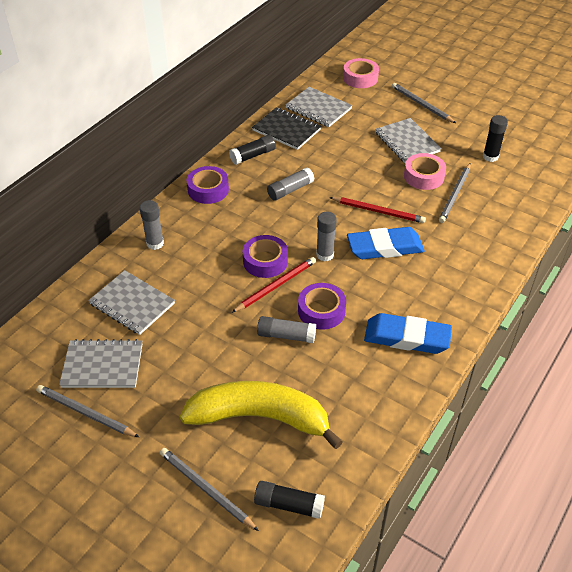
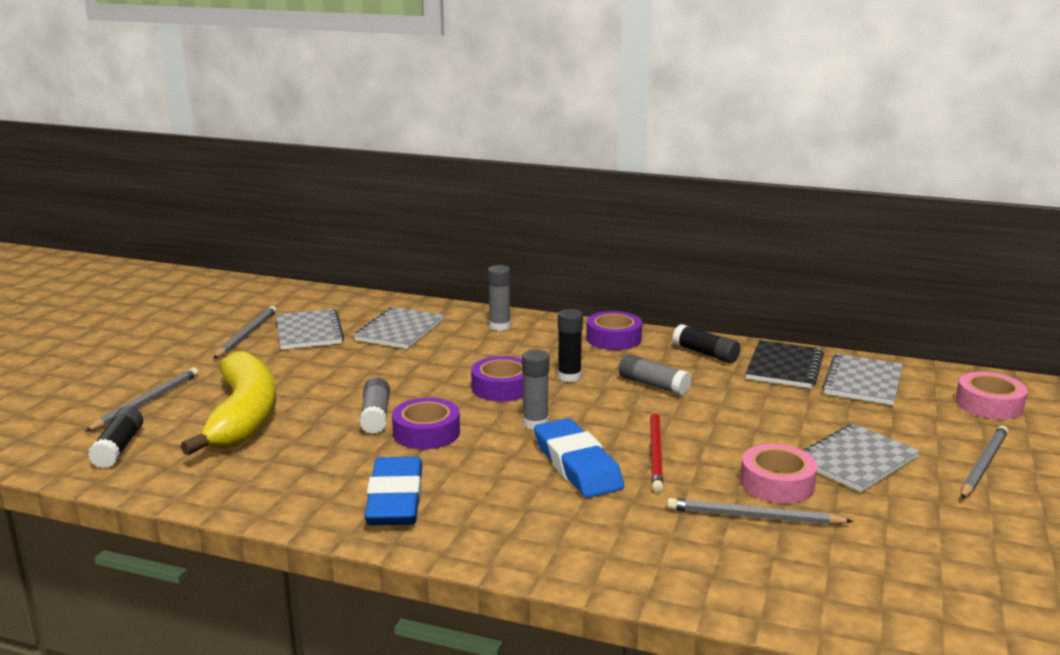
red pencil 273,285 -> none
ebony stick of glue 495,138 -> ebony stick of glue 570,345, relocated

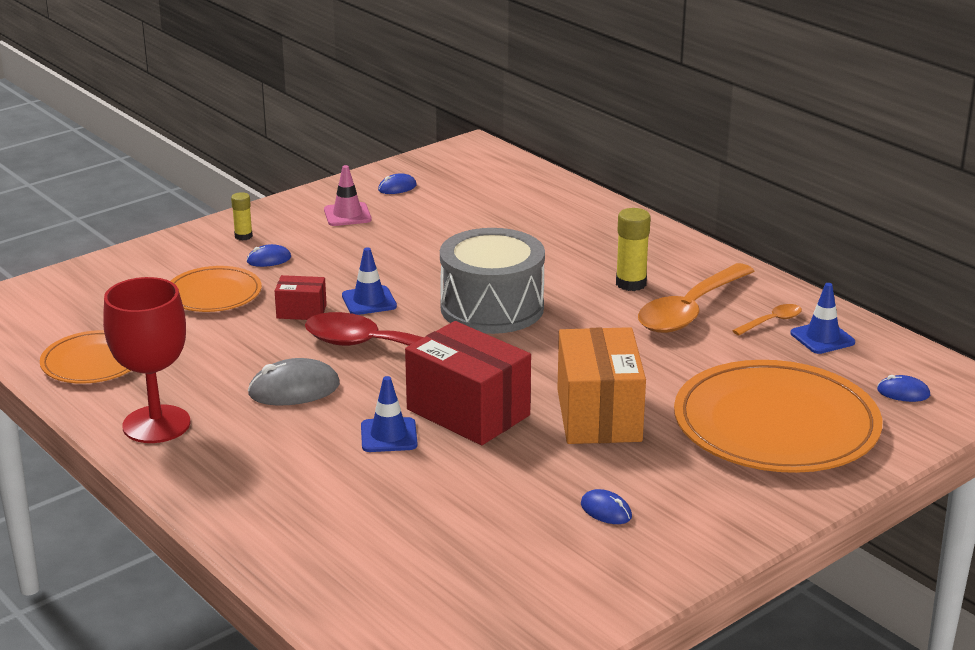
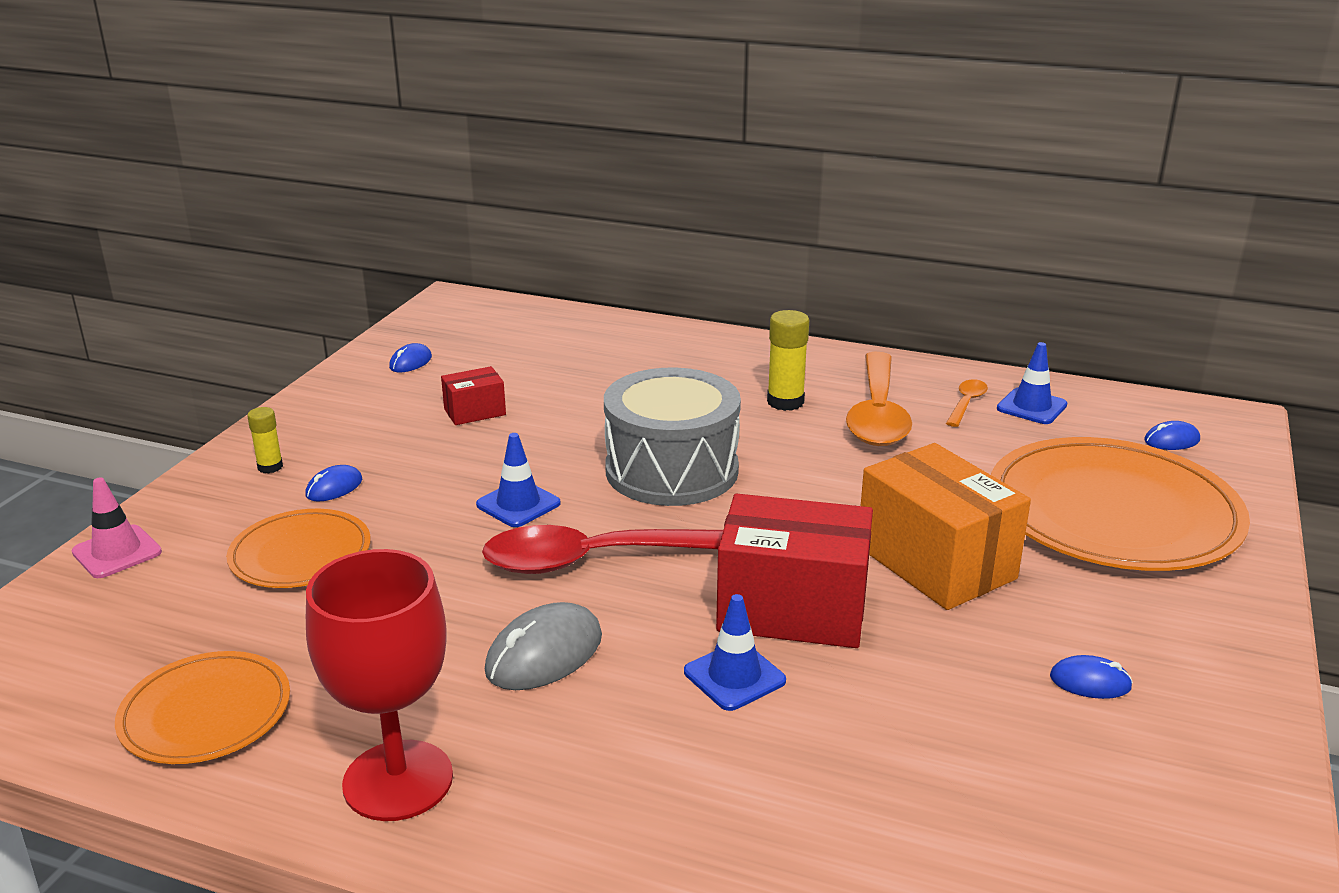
red parcel 301,297 -> red parcel 473,395, relocated
rose-pink road cone 348,195 -> rose-pink road cone 116,528, relocated

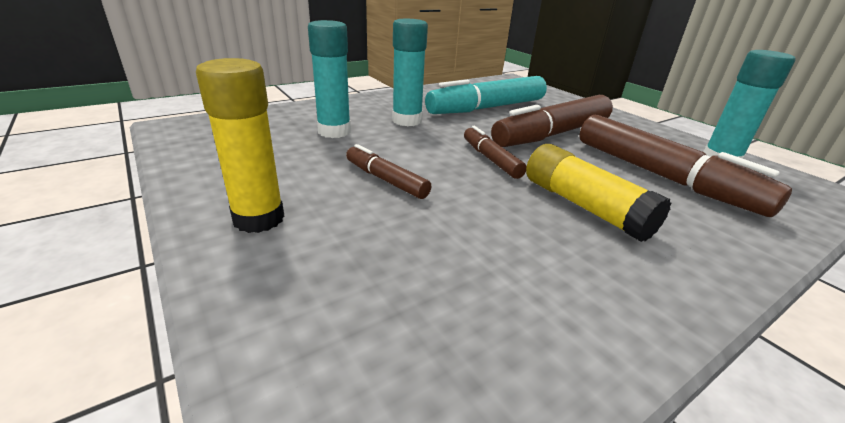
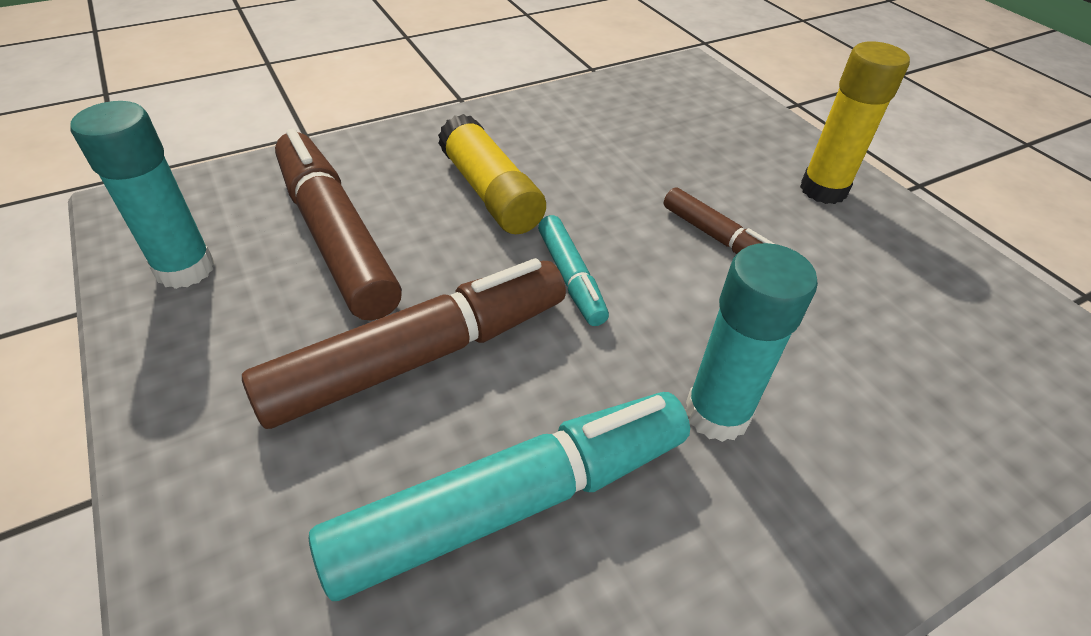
aqua stick of glue 329,79 -> none
russet marker 495,152 -> aqua marker 573,270

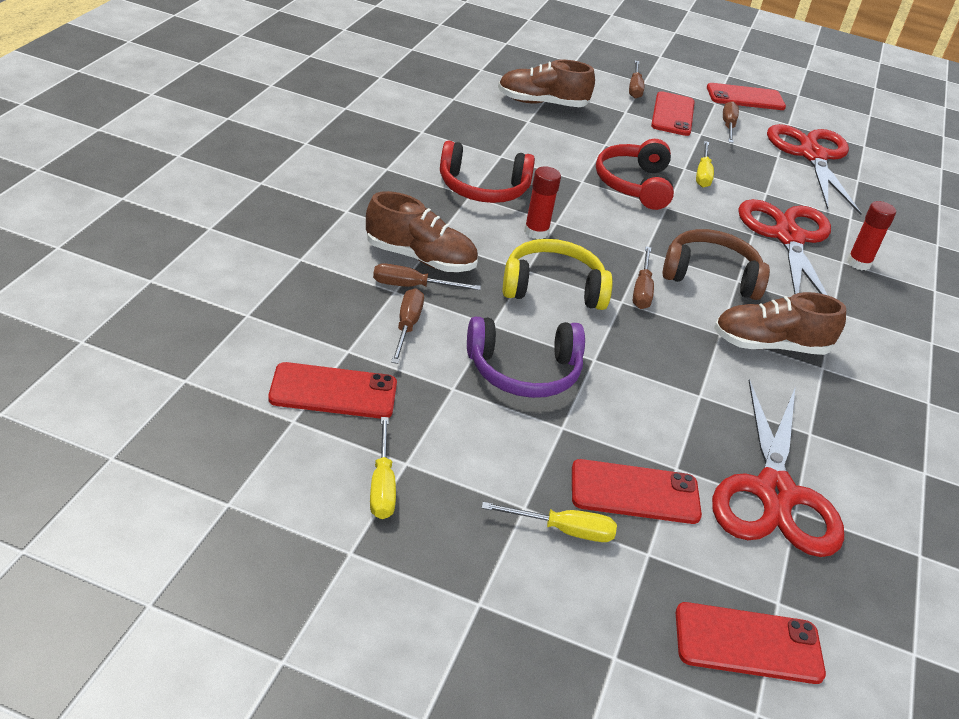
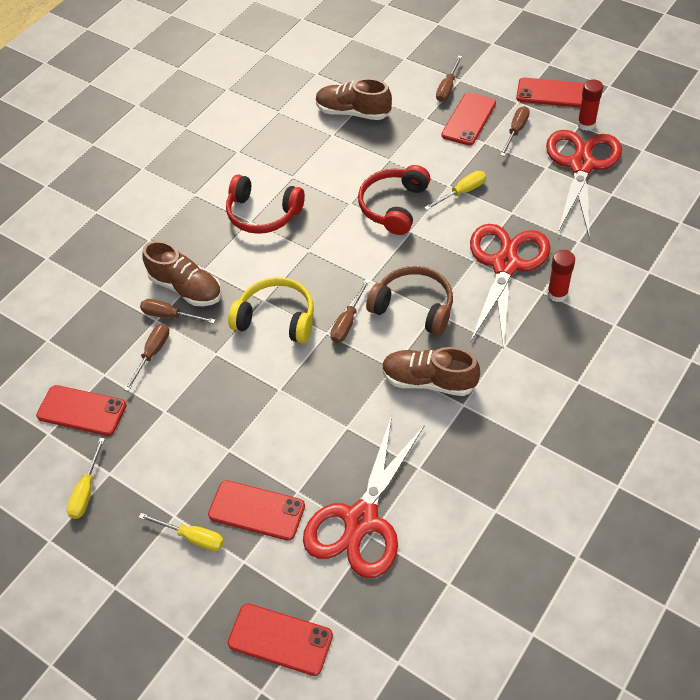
royal purple headphones 526,357 -> none
red stick of glue 542,203 -> red stick of glue 590,105, relocated
bright yellow screwdriver 705,164 -> bright yellow screwdriver 455,190, 150 degrees counterclockwise

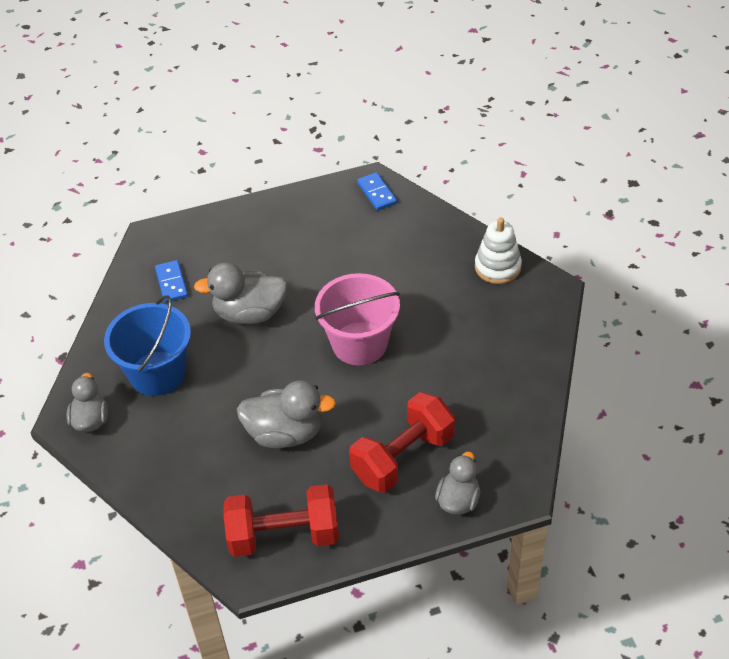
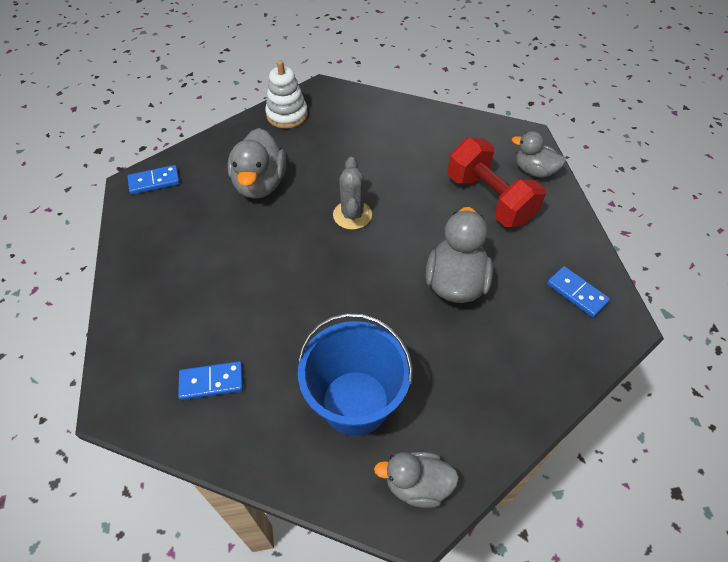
grey toy duck 241,293 -> grey toy duck 256,163, relocated
red hand weight 281,520 -> royal blue domino 578,291
rose-pink bucket 357,319 -> grey cactus 352,193

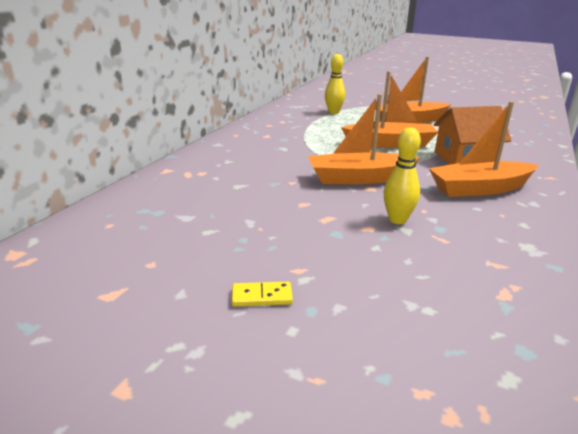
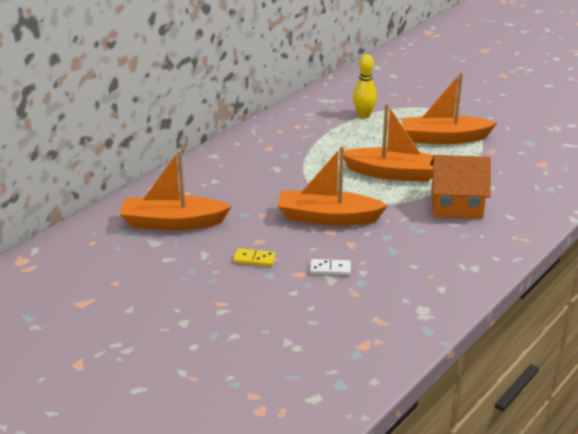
bright yellow domino 262,294 -> bright yellow domino 254,257, relocated
bright yellow bowling pin 402,175 -> pure white domino 330,267
orange boat 484,149 -> orange boat 175,190, relocated

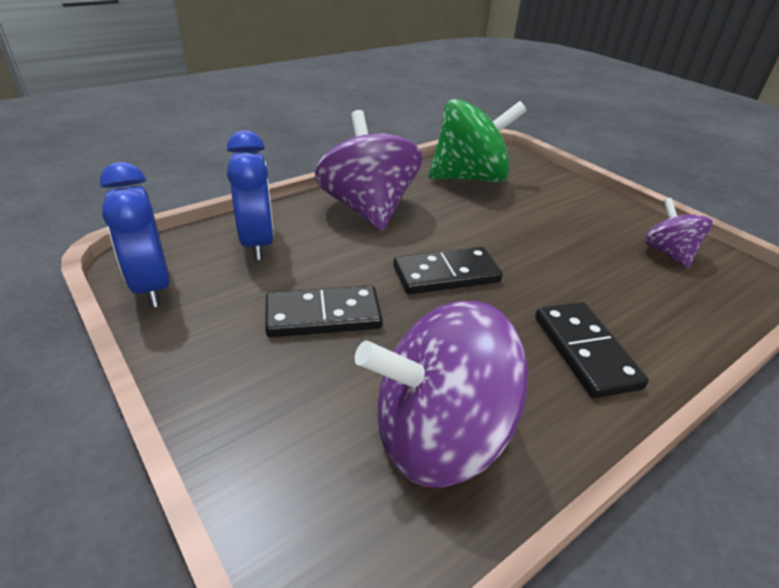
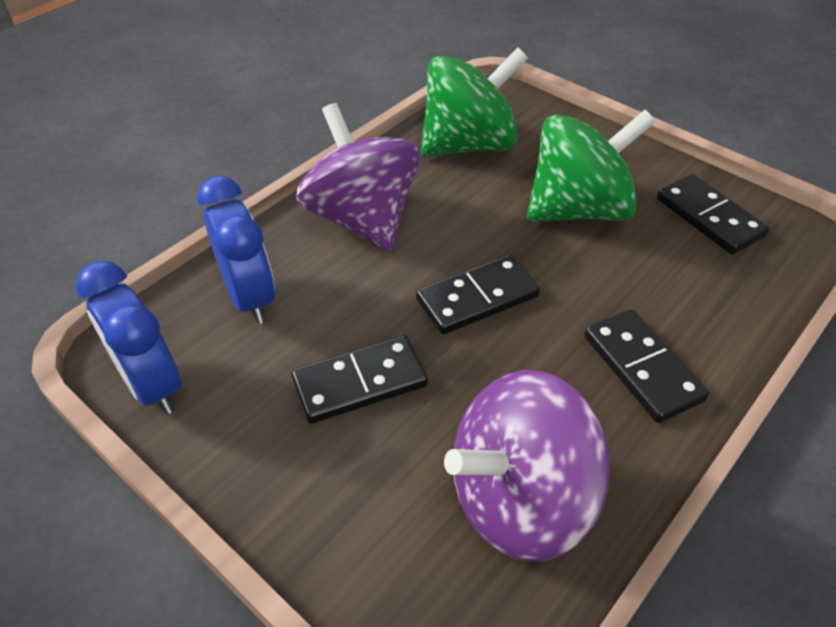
royal purple spinning top 678,233 -> ebony domino 713,214
none -> leaf-green spinning top 591,166

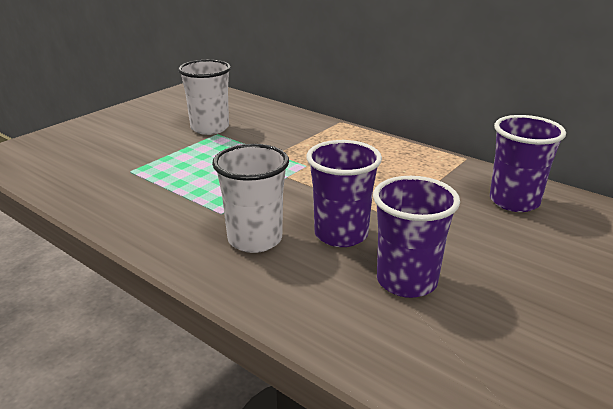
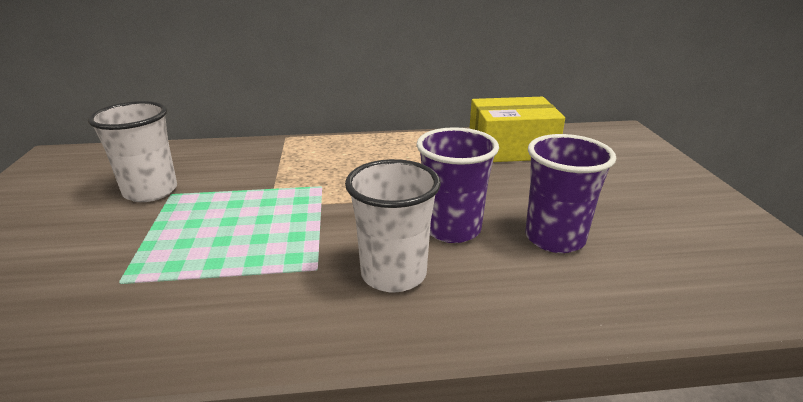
royal purple beaker 528,163 -> bright yellow parcel 517,129

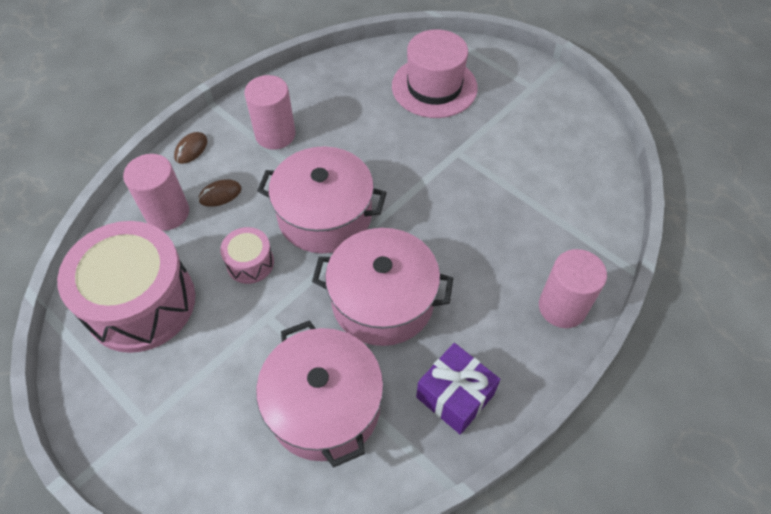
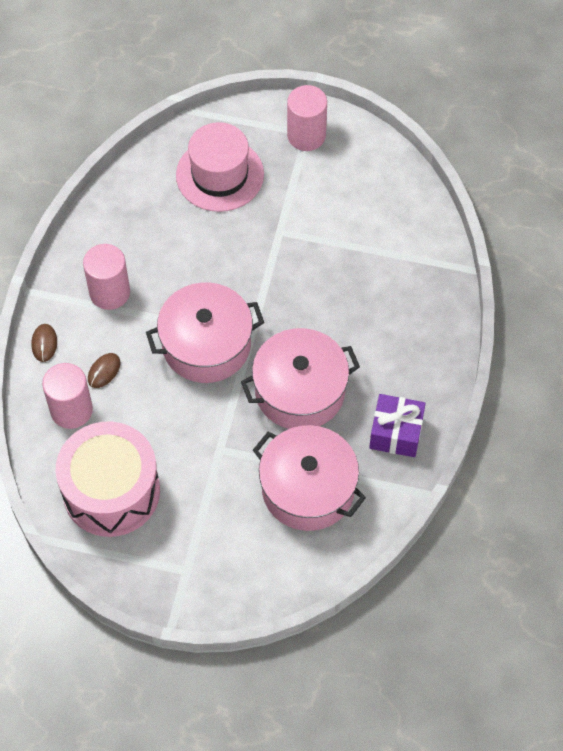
rose-pink snare drum 247,255 -> none
rose-pink cylinder shape 573,288 -> rose-pink cylinder shape 307,118, relocated

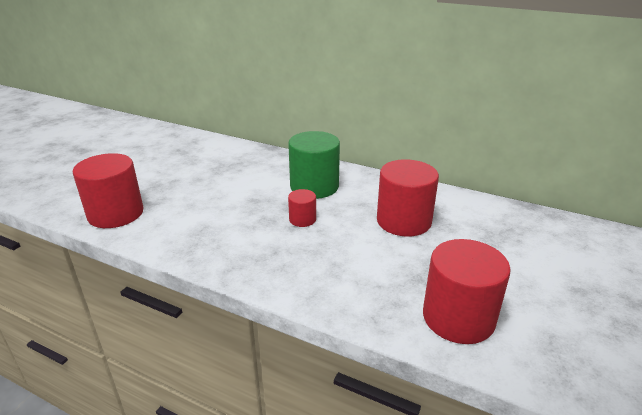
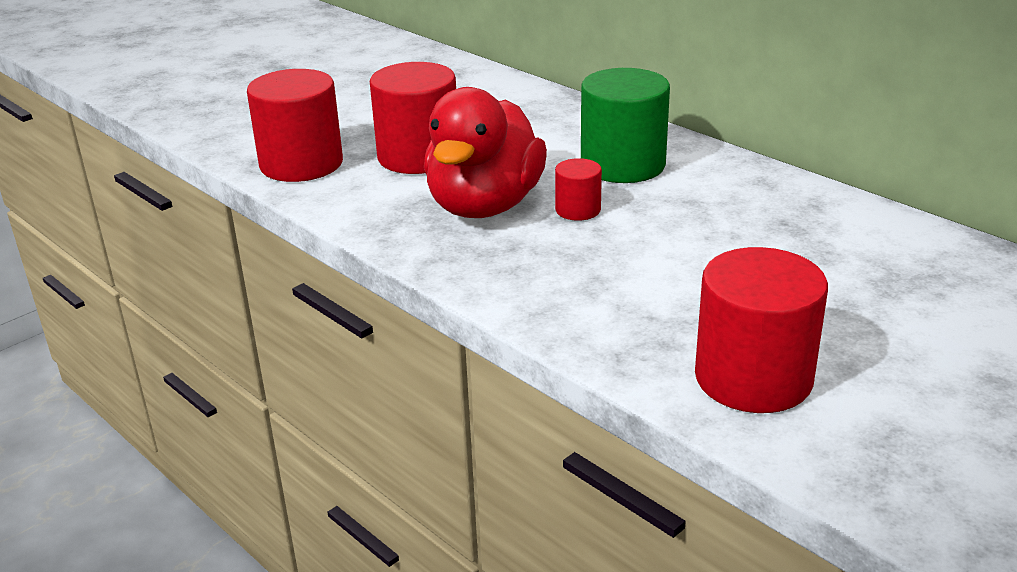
red cylinder shape 408,198 -> red cylinder shape 413,118, relocated
none -> red toy duck 485,152

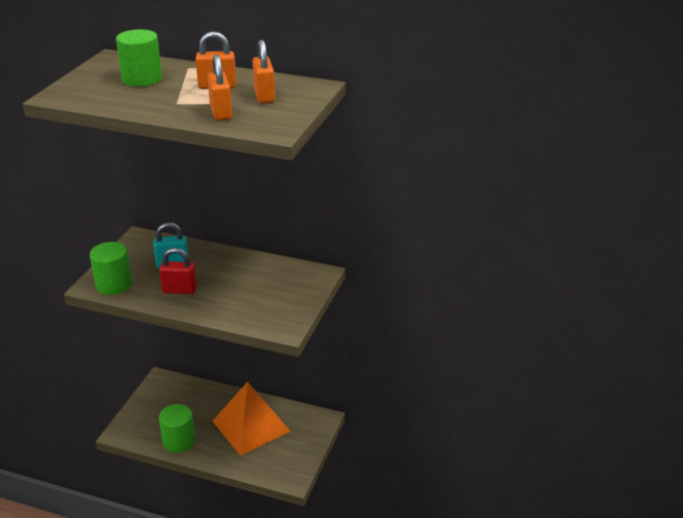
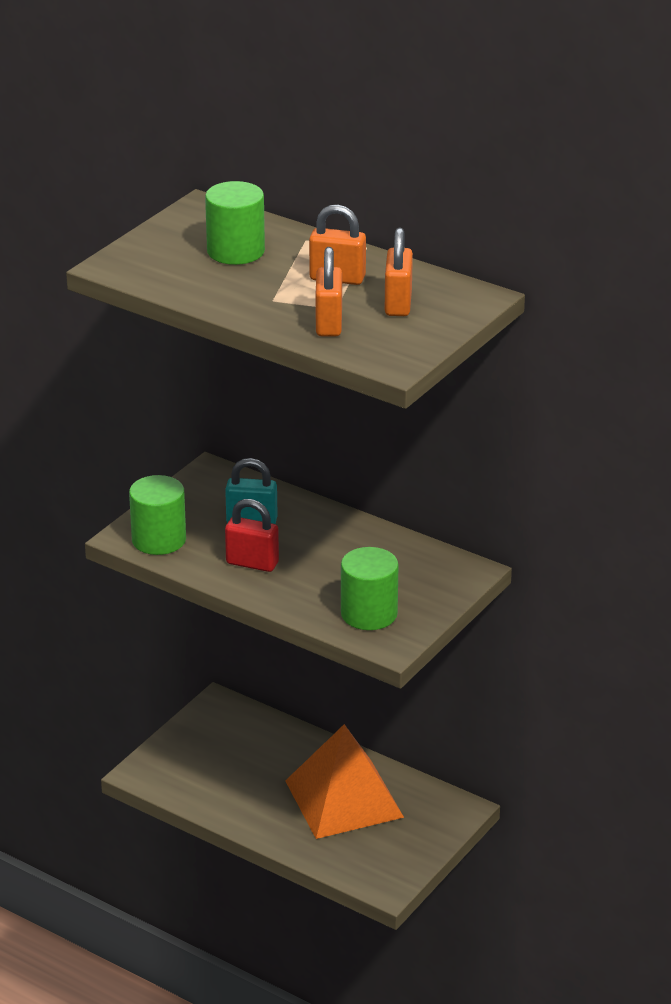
leaf-green cylinder shape 177,428 -> leaf-green cylinder shape 370,588, relocated

